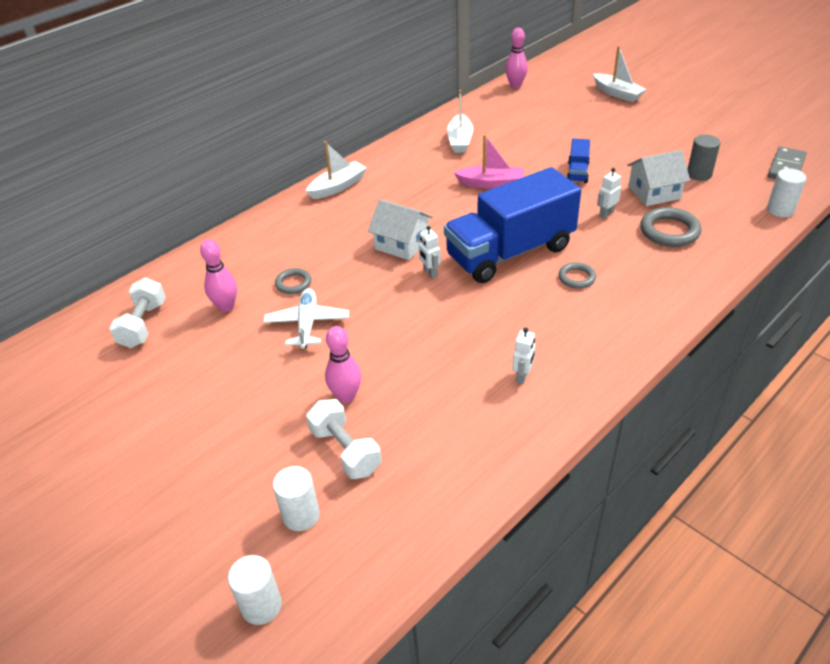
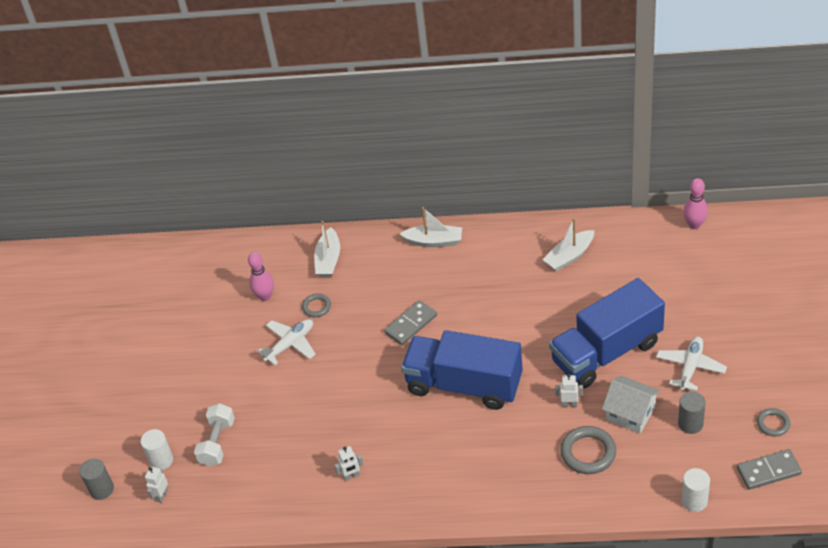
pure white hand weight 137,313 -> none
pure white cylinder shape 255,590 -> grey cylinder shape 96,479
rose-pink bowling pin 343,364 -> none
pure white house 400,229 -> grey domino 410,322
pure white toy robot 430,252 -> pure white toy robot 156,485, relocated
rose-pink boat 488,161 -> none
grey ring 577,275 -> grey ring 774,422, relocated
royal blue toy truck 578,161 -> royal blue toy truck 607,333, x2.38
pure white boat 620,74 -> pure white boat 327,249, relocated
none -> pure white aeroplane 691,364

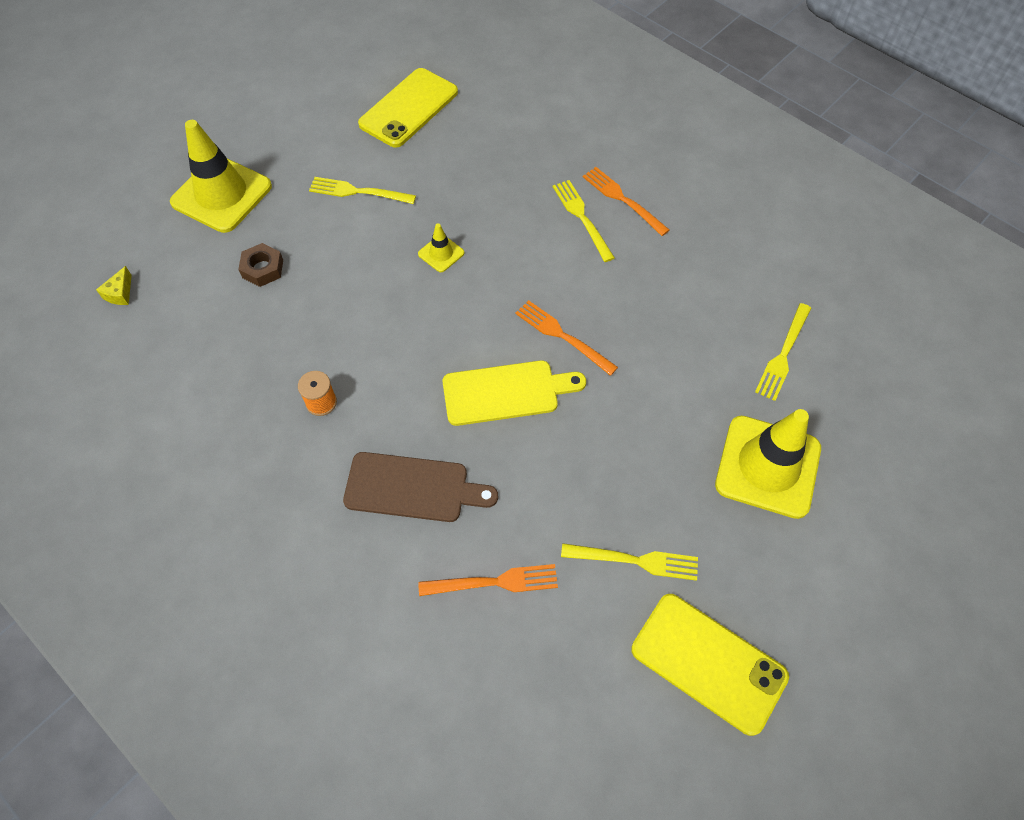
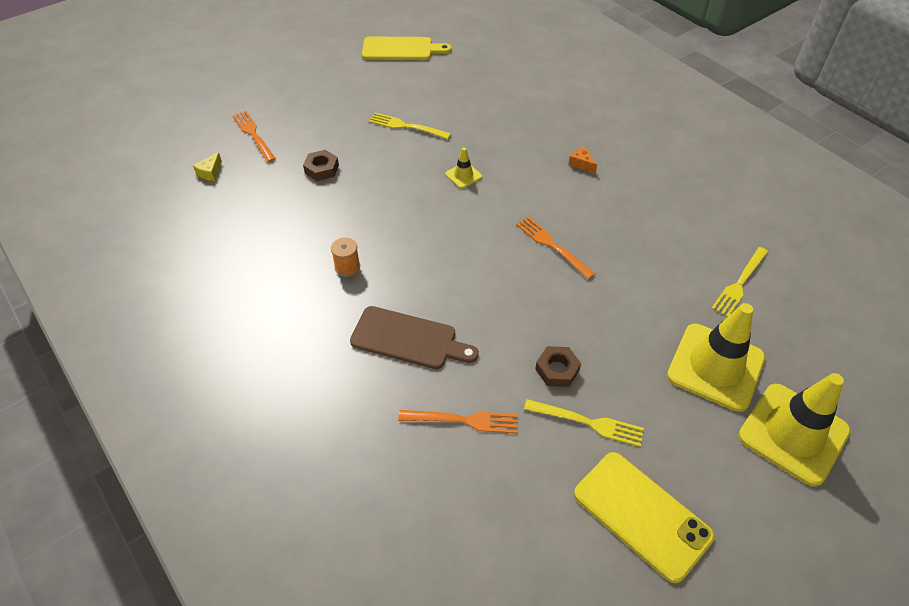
bright yellow road cone 221,176 -> bright yellow road cone 794,430, relocated
bright yellow smartphone 408,108 -> none
bright yellow bread board 514,393 -> bright yellow bread board 406,48, relocated
bright yellow dinner fork 584,221 -> orange cheese wedge 582,160
orange dinner fork 626,201 -> orange dinner fork 254,136, relocated
none -> russet nut 558,366

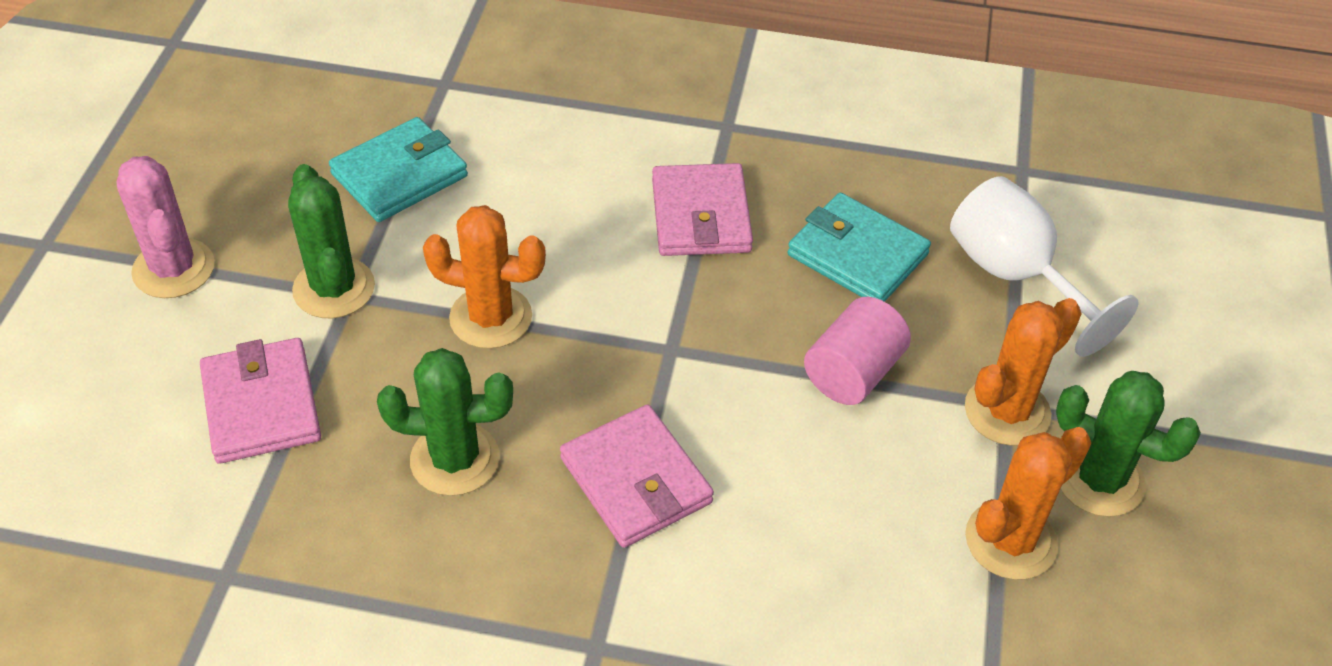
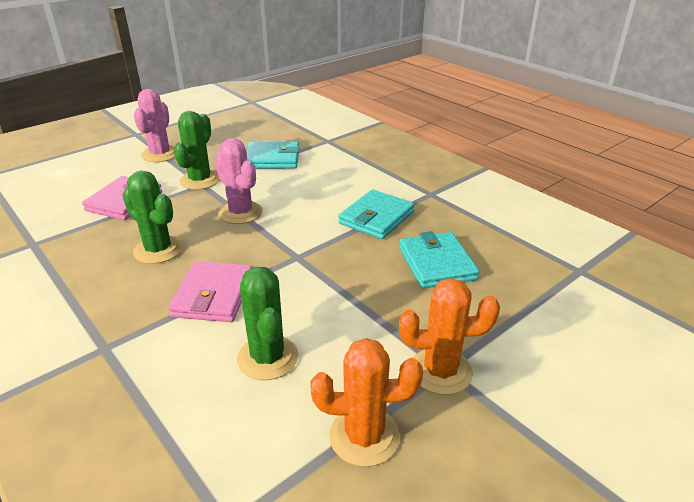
orange cactus 484,277 -> rose-pink cactus 239,181
rose-pink wallet 702,209 -> aqua wallet 376,214
rose-pink cylinder shape 857,351 -> none
pure white chalice 1044,266 -> none
leaf-green cactus 1128,444 -> leaf-green cactus 267,323, relocated

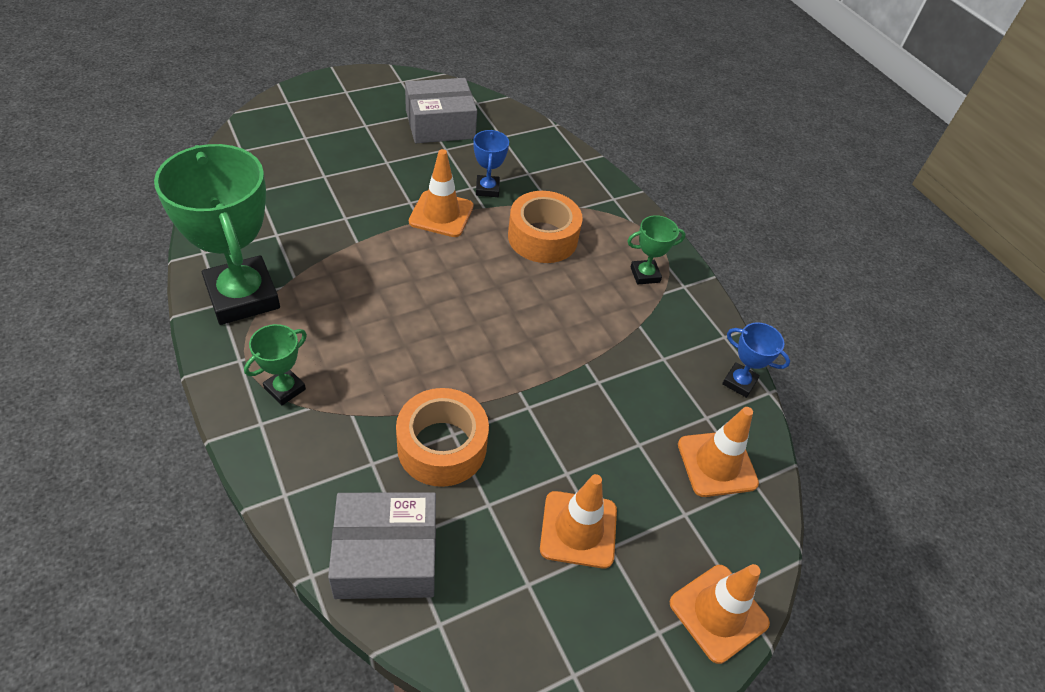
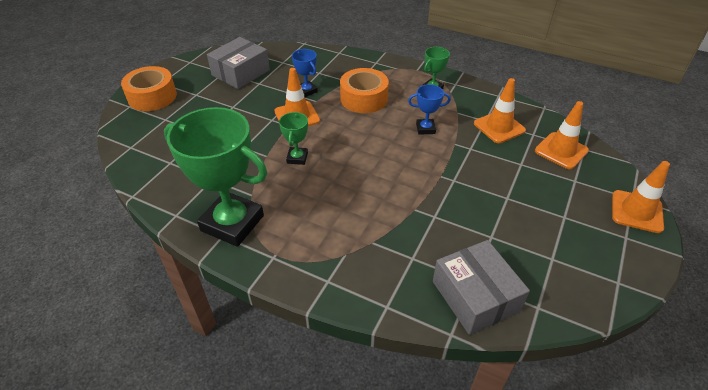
leaf-green prize cup 275,364 -> leaf-green prize cup 293,138, relocated
grey parcel 382,545 -> grey parcel 481,287, 75 degrees counterclockwise
orange tape 442,437 -> orange tape 149,88, relocated
orange road cone 578,521 -> orange road cone 500,110, relocated
royal blue prize cup 756,360 -> royal blue prize cup 429,109, relocated

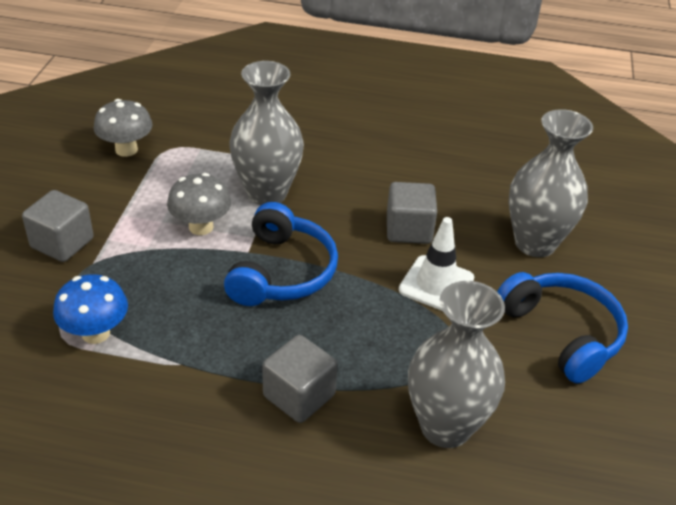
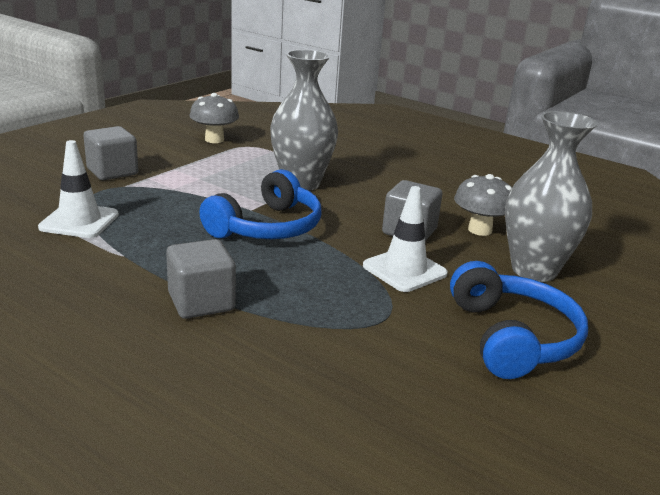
royal blue toadstool 90,309 -> pure white road cone 78,189
grey toadstool 199,204 -> grey toadstool 483,205, relocated
grey flower vase 456,364 -> none

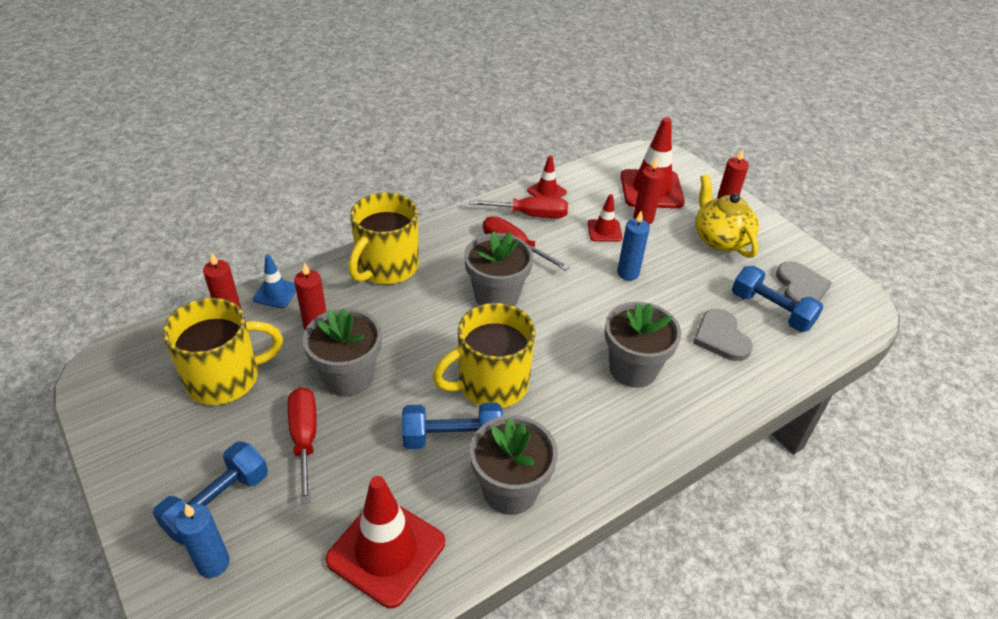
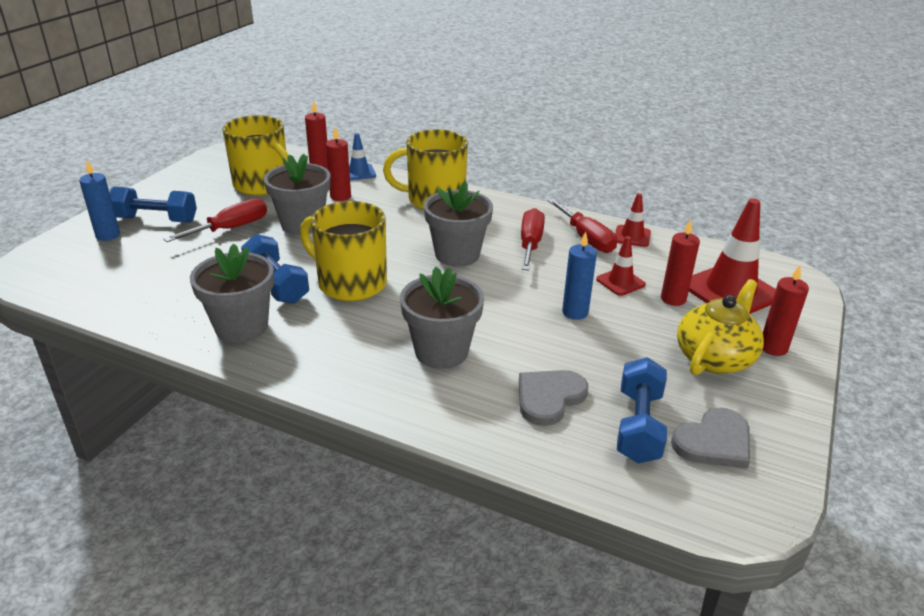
red road cone 385,542 -> none

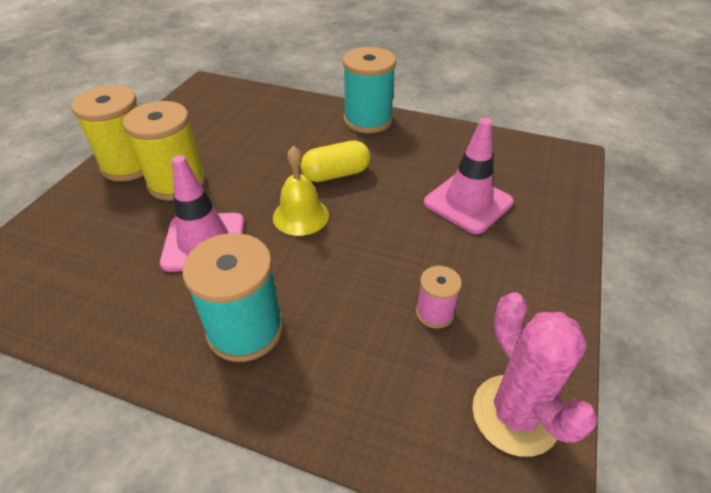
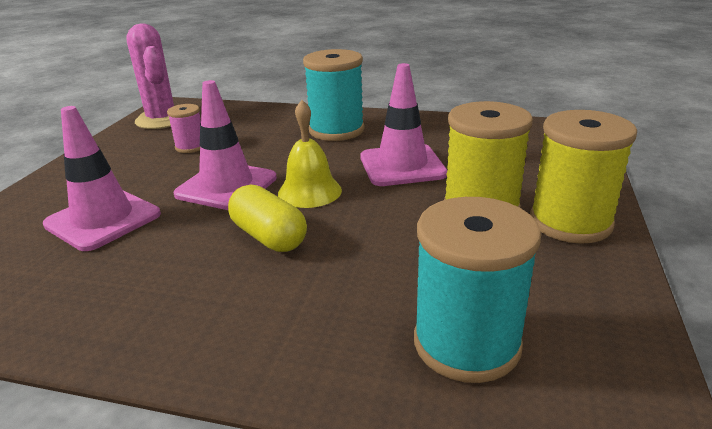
bright yellow pill shape 335,161 -> bright yellow pill shape 267,218, 75 degrees clockwise
aqua spool 369,90 -> aqua spool 477,290, relocated
none -> rose-pink road cone 225,145

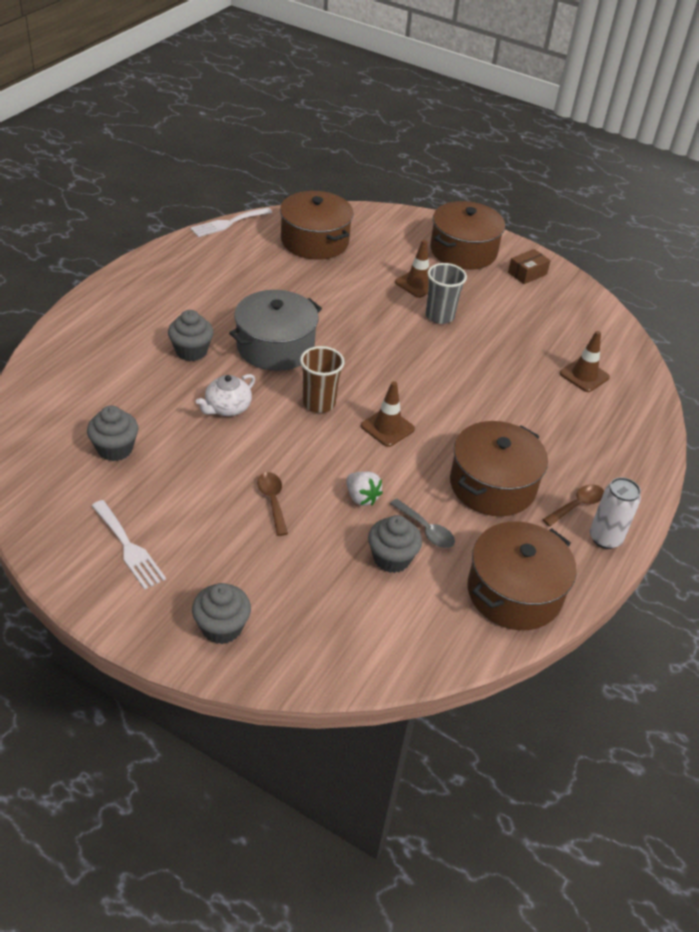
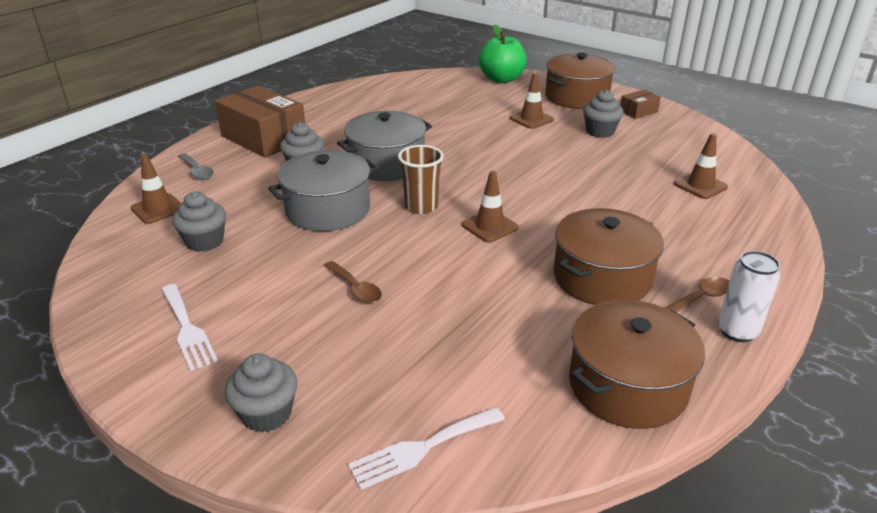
pure white dinner fork 231,222 -> pure white dinner fork 426,448, relocated
pure white tea pot 225,395 -> grey cooking pot 323,190
russet tablespoon 272,504 -> russet tablespoon 353,282, 150 degrees clockwise
russet cooking pot 317,225 -> none
pure white berry 364,488 -> none
grey fairy cake 395,544 -> grey fairy cake 603,114, relocated
grey tablespoon 422,523 -> grey tablespoon 196,166, relocated
grey beaker 446,293 -> none
none -> russet road cone 156,189
none -> russet parcel 260,122
none -> leaf-green toy apple 503,54

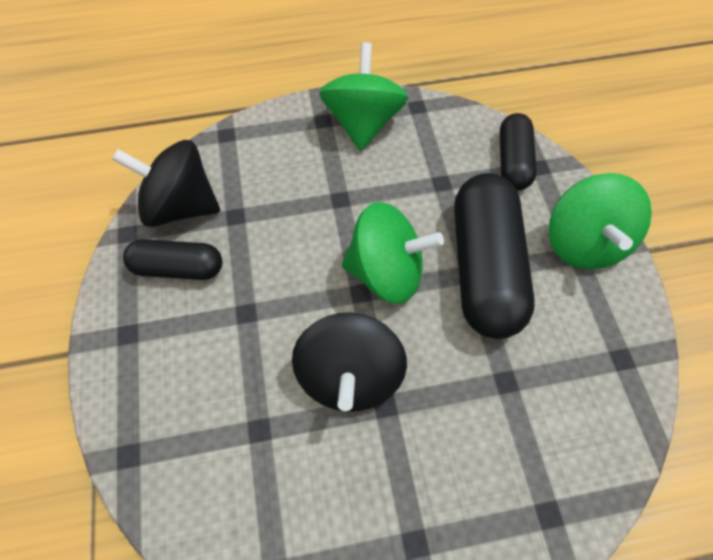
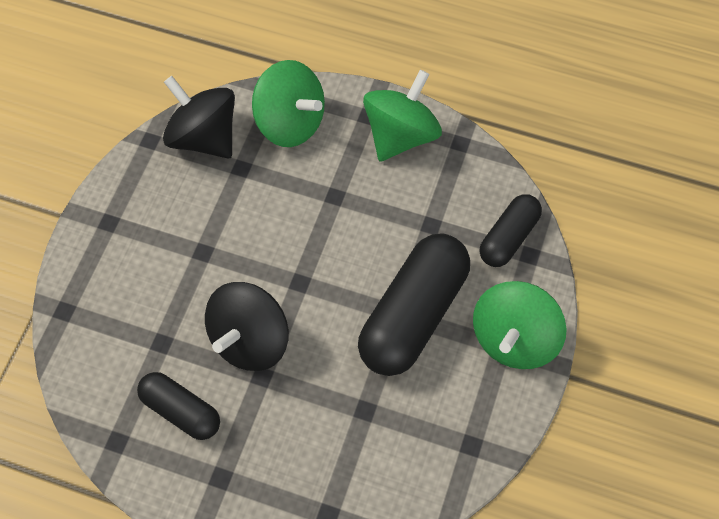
ebony pill shape 172,259 -> ebony pill shape 178,406, relocated
leaf-green spinning top 393,253 -> leaf-green spinning top 288,103, relocated

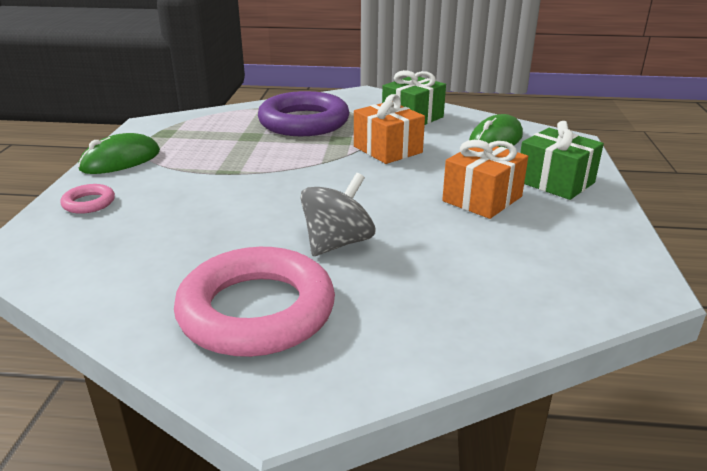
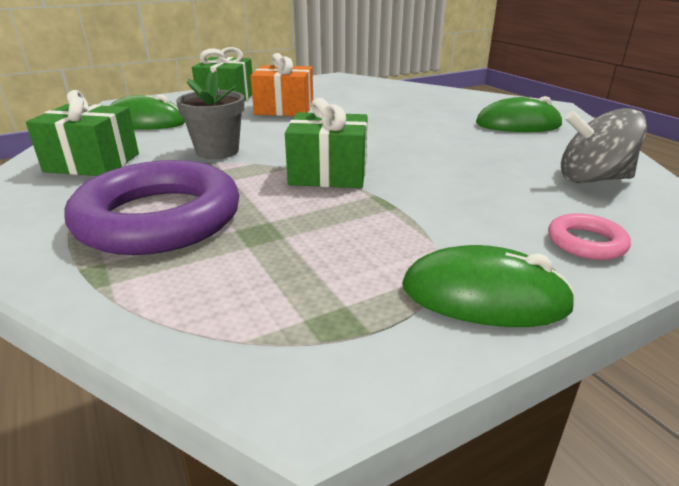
rose-pink ring 254,302 -> leaf-green mouse 519,114
grey spinning top 338,214 -> grey spinning top 604,145, relocated
orange wrapped gift 389,129 -> grey flower pot 210,115
none -> leaf-green wrapped gift 326,143

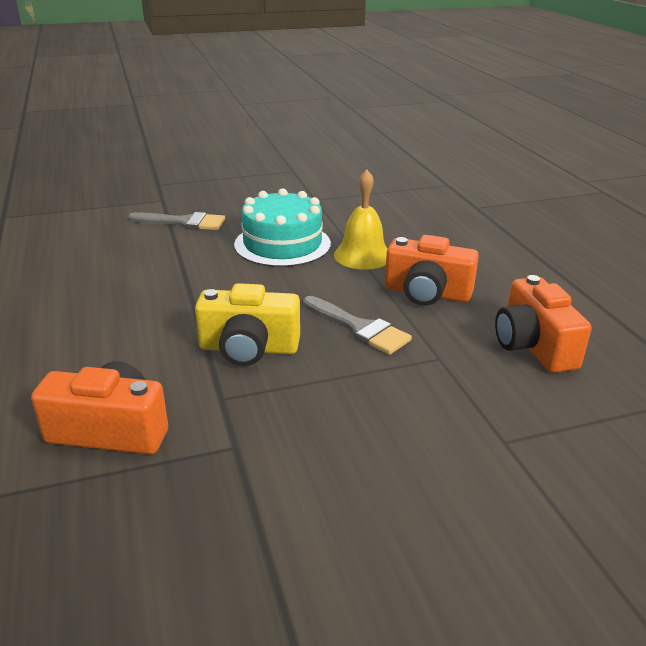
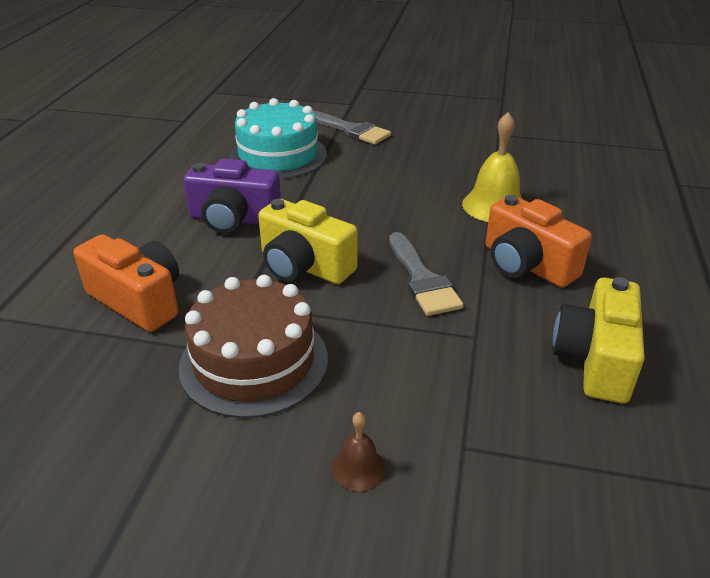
aqua gateau 282,227 -> aqua gateau 278,138, relocated
orange camera 543,324 -> bright yellow camera 599,340
none -> russet gateau 253,346
none -> royal purple camera 232,196
none -> russet bell 359,451

